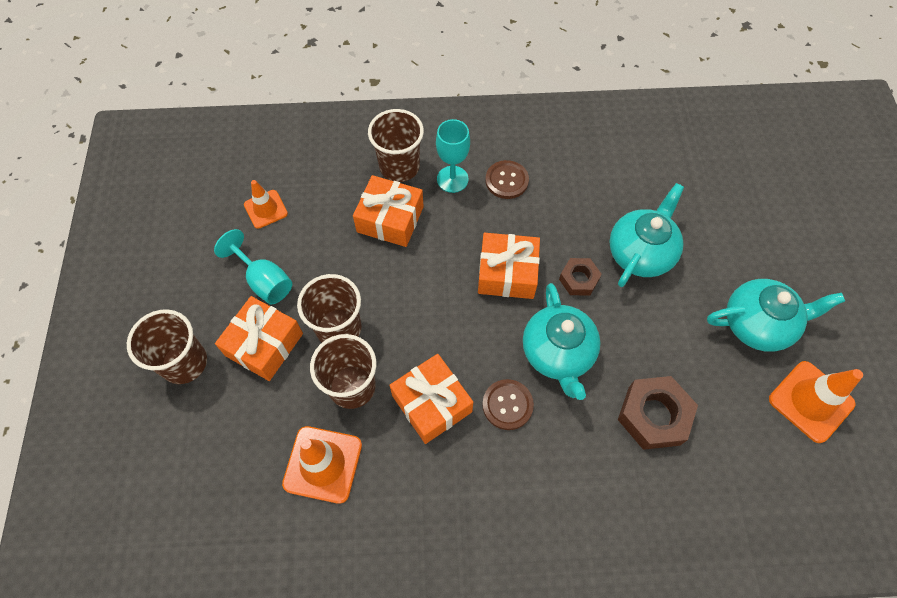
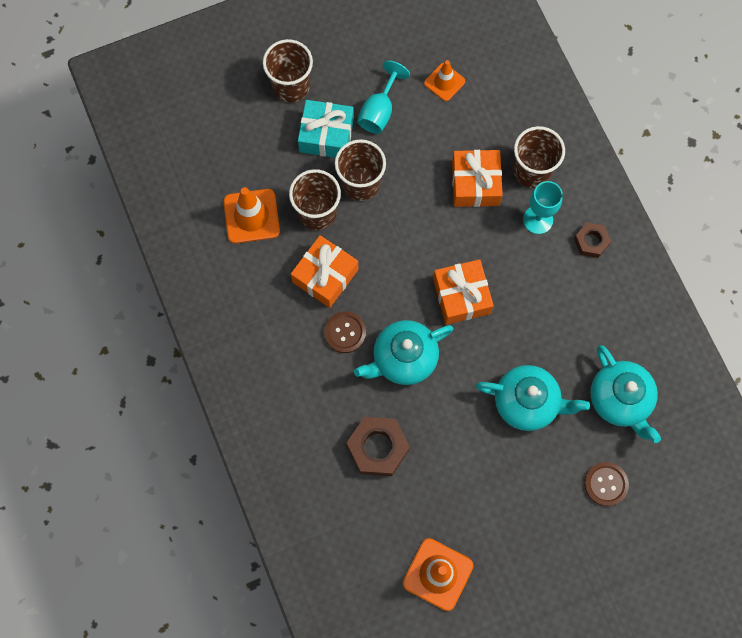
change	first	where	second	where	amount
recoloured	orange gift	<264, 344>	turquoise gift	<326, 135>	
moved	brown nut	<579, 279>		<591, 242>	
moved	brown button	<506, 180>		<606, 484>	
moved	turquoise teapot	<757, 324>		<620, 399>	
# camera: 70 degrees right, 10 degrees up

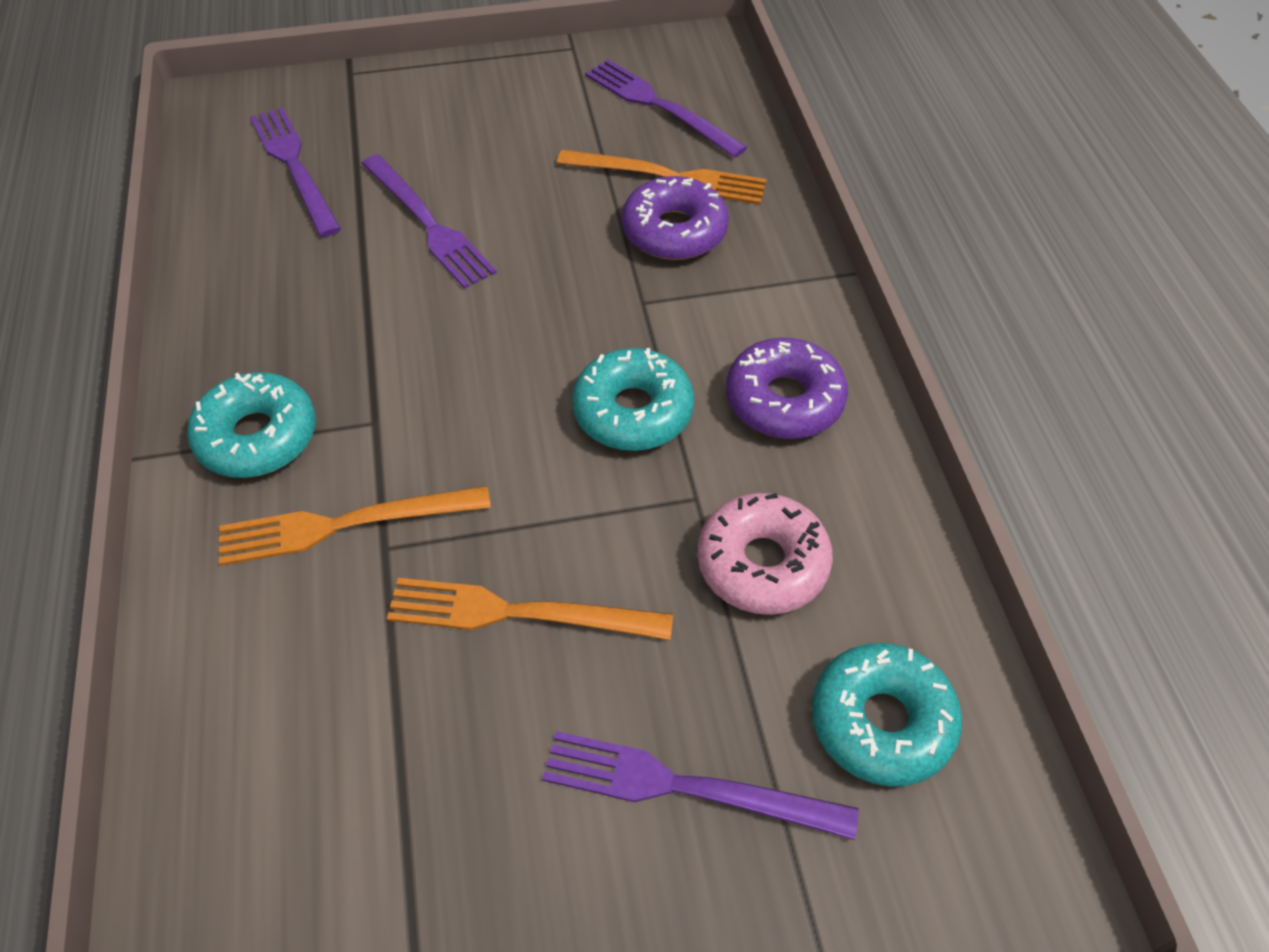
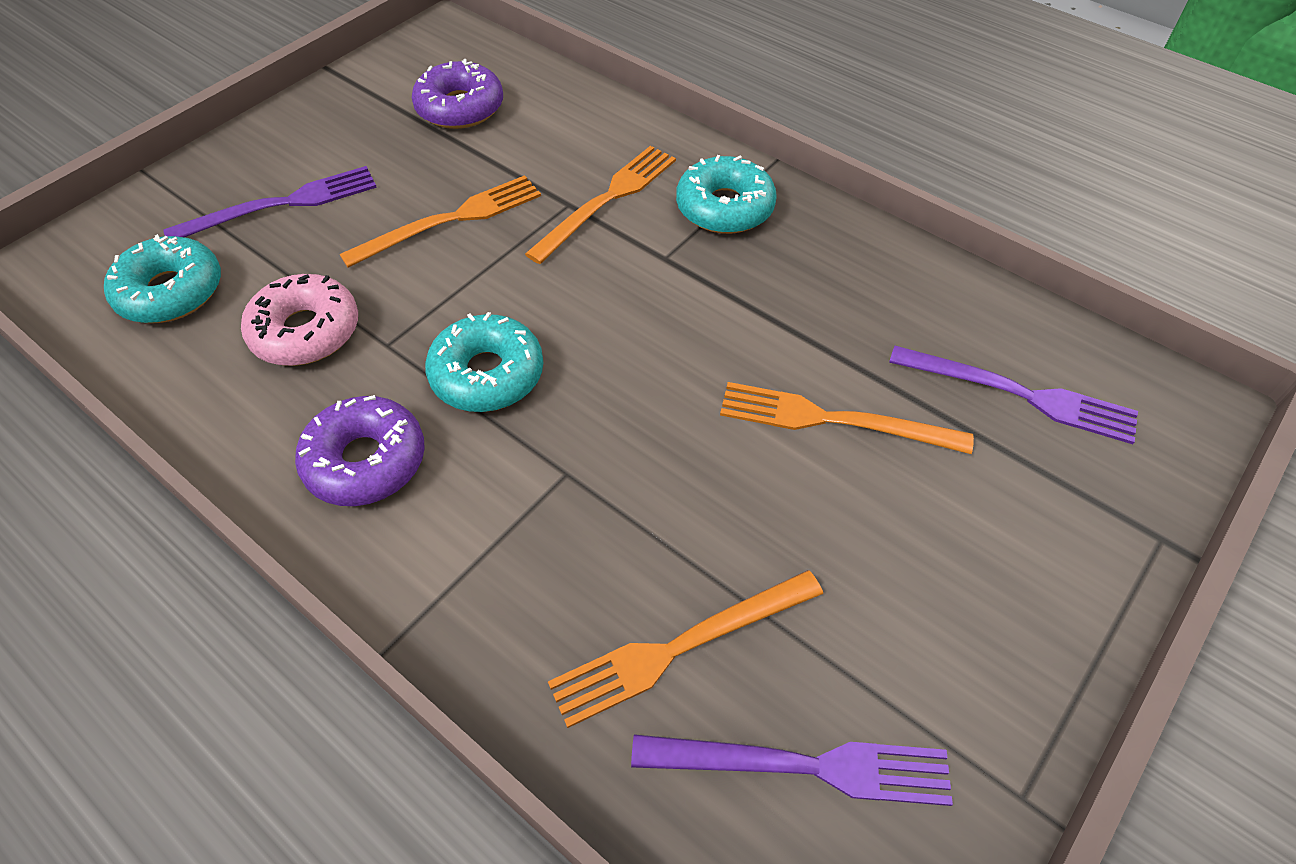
change	first	where	second	where	amount
moved	purple donut	<674, 231>		<460, 108>	
recoloured	purple fork	<427, 223>	orange fork	<835, 420>	
# camera: 140 degrees right, 0 degrees up

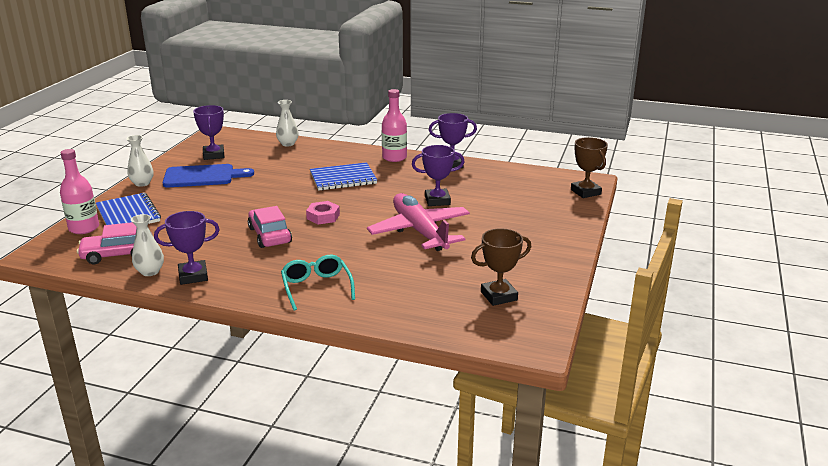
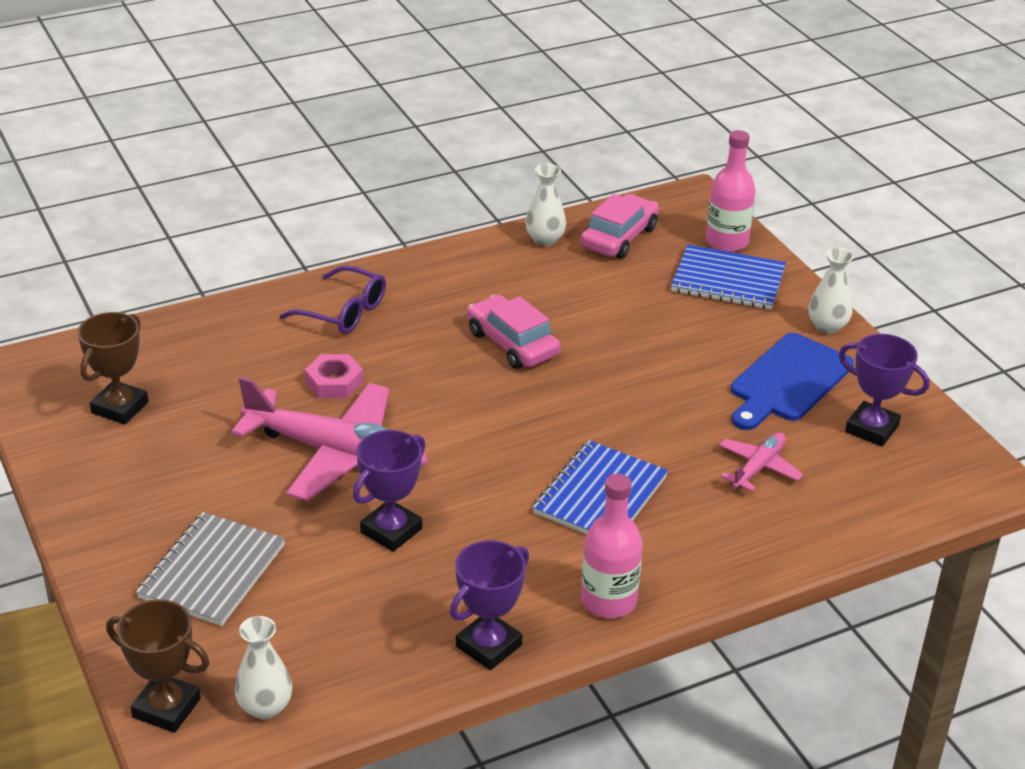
change	first	where	second	where	amount
added			grey notebook	<212, 571>	
moved	white vase	<288, 144>		<265, 707>	
recoloured	turquoise glasses	<316, 288>	purple glasses	<343, 311>	
moved	pink nut	<323, 216>		<334, 382>	
turned	pink car	<269, 235>		<512, 343>	150 degrees counterclockwise
added			pink plane	<758, 468>	
removed	purple trophy	<193, 276>			
# camera: 135 degrees right, 10 degrees up

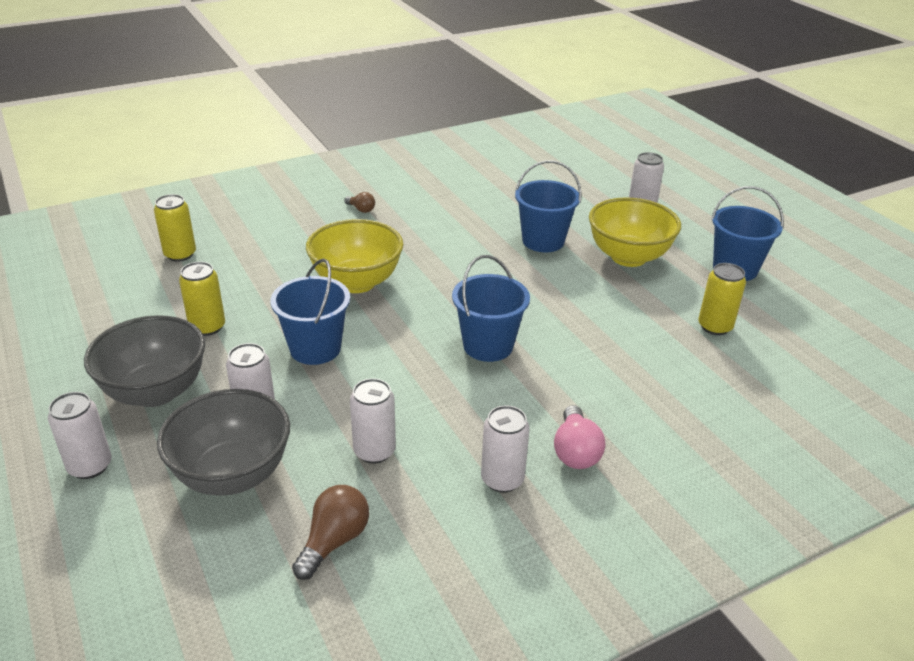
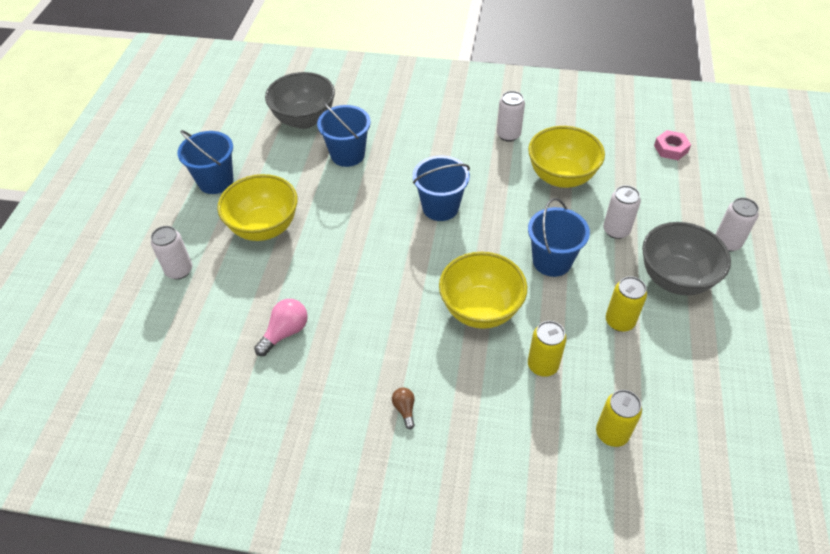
change	first	where	second	where	amount
moved	pink light bulb	<575, 451>		<285, 332>	
moved	grey bowl	<232, 475>		<304, 119>	
moved	blue bucket	<543, 241>		<347, 154>	
replaced	white can	<374, 451>	yellow bowl	<561, 177>	
moved	yellow can	<715, 327>		<542, 365>	
added			pink nut	<671, 149>	
removed	brown light bulb	<334, 541>			
# camera: 140 degrees left, 15 degrees up

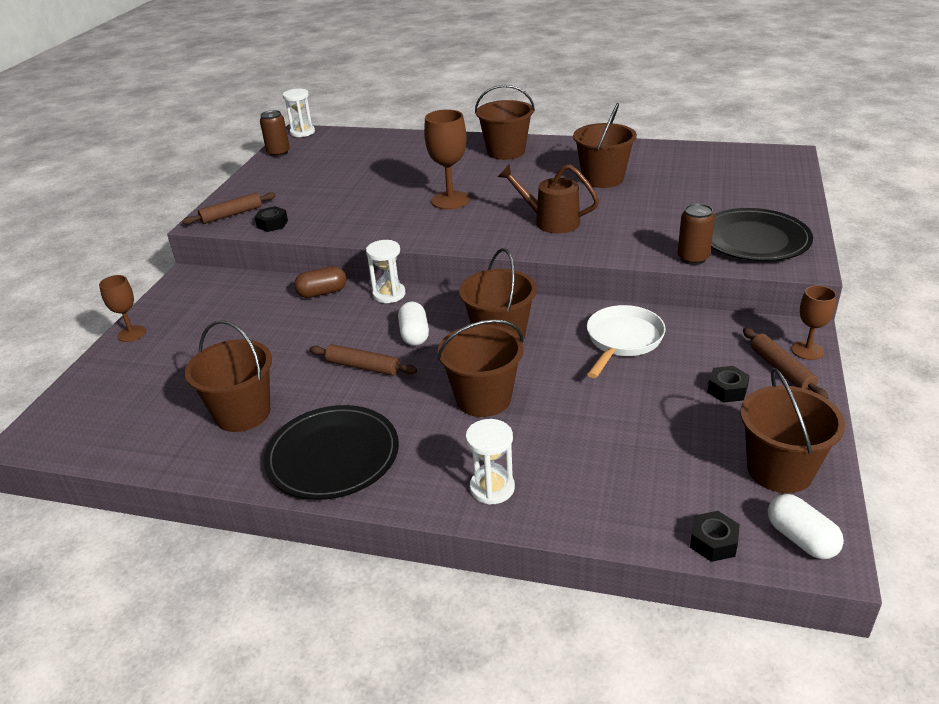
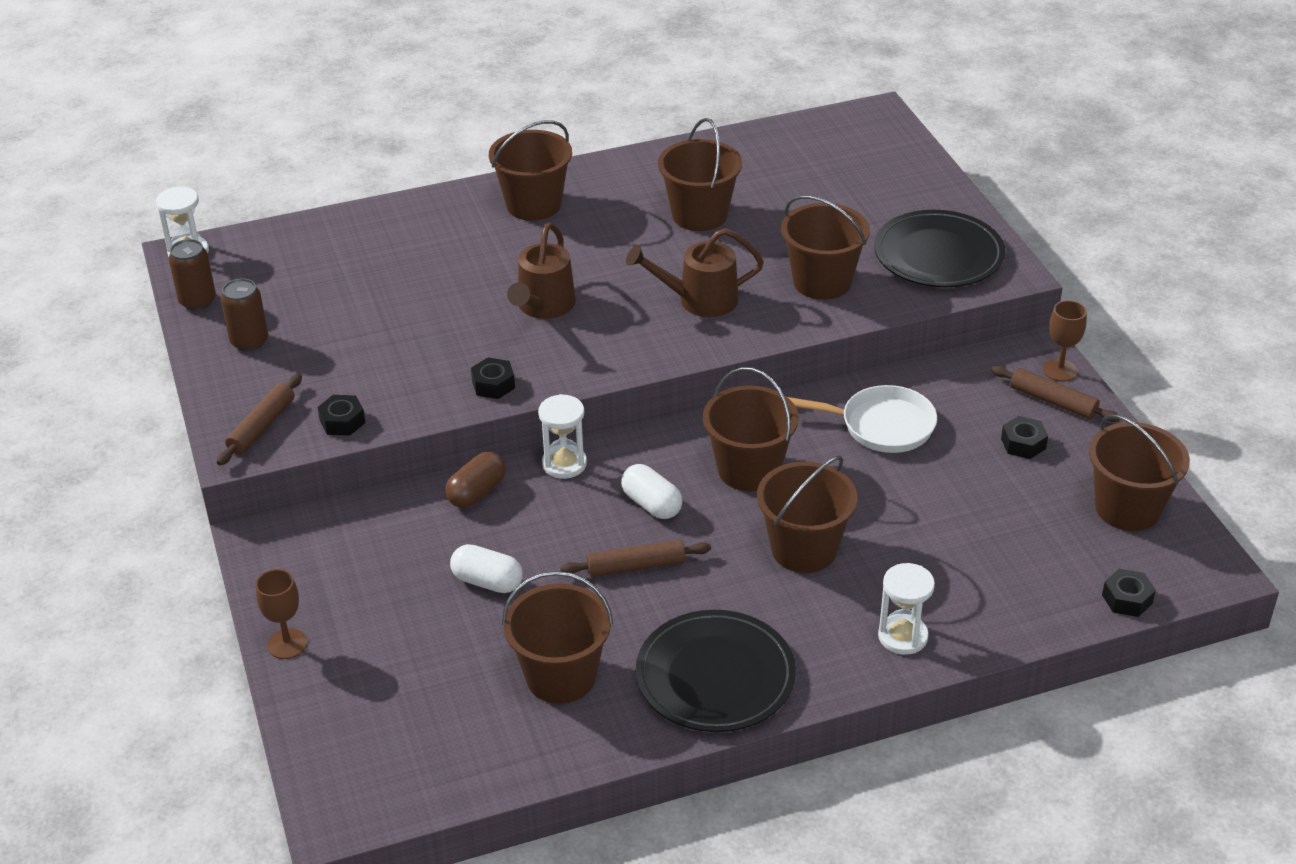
change	first	where	second	where	amount
moved	brown can	<693, 258>		<249, 341>	
moved	white capsule	<801, 539>		<487, 581>	
added			black nut	<493, 385>	
replaced	brown goblet	<450, 200>	brown watering can	<543, 307>	
added			brown bucket	<822, 282>	
turned	white pan	<622, 341>		<880, 426>	105 degrees clockwise
# camera: 35 degrees left, 5 degrees up

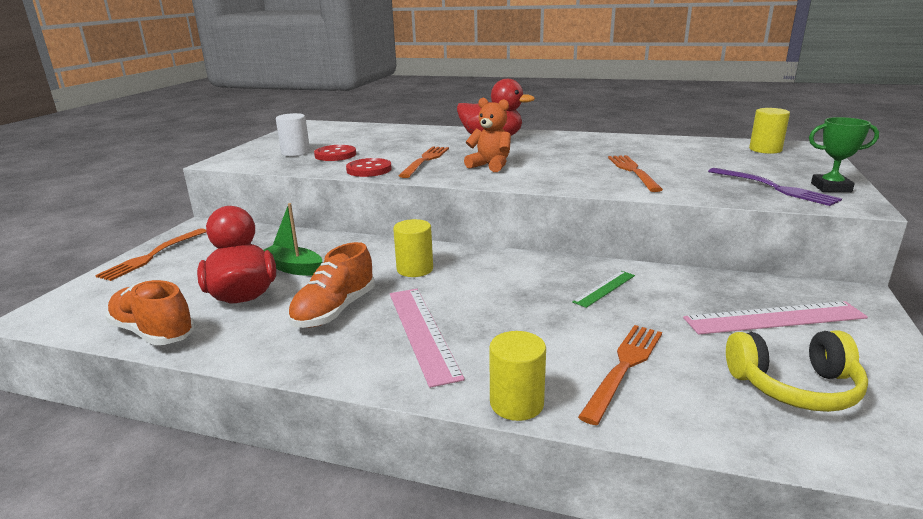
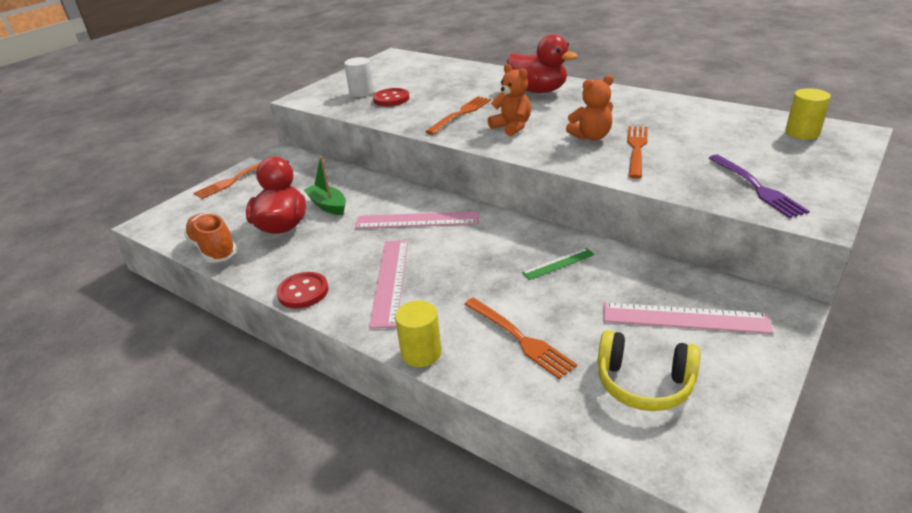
change	first	where	second	where	amount
moved	red button	<369, 170>		<303, 292>	
replaced	yellow cylinder	<415, 269>	pink ruler	<417, 220>	
turned	orange fork	<624, 367>		<521, 339>	90 degrees clockwise
added			orange teddy bear	<591, 137>	
removed	orange shoe	<335, 310>			
removed	green trophy	<831, 187>			
# camera: 20 degrees right, 10 degrees up

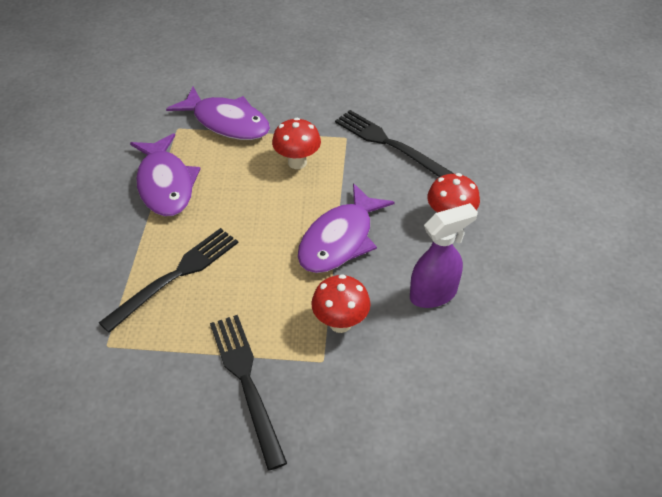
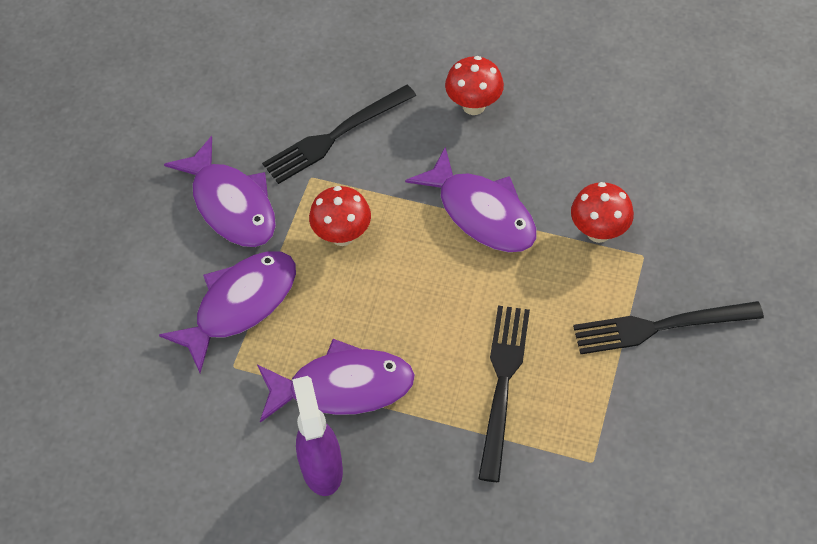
change	first	where	second	where	amount
added			purple fish	<231, 204>	
moved	purple spray bottle	<434, 294>		<321, 467>	
turned	black fork	<176, 276>		<503, 384>	45 degrees clockwise
# camera: 75 degrees left, 10 degrees up

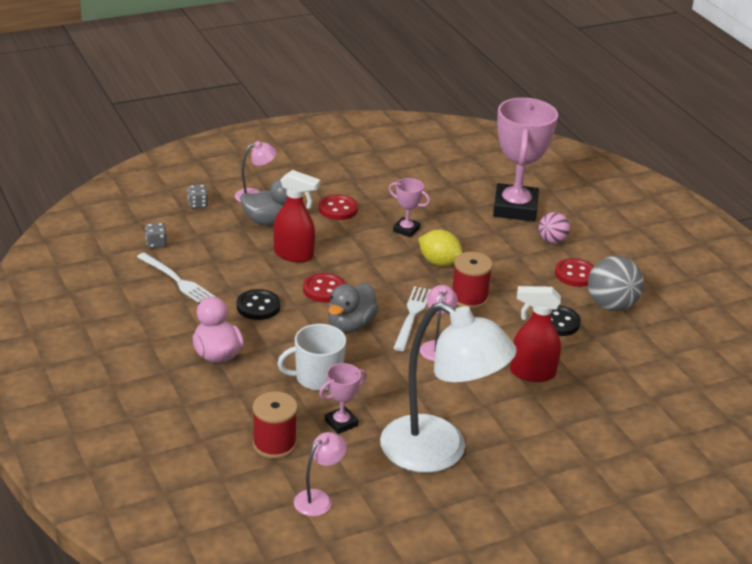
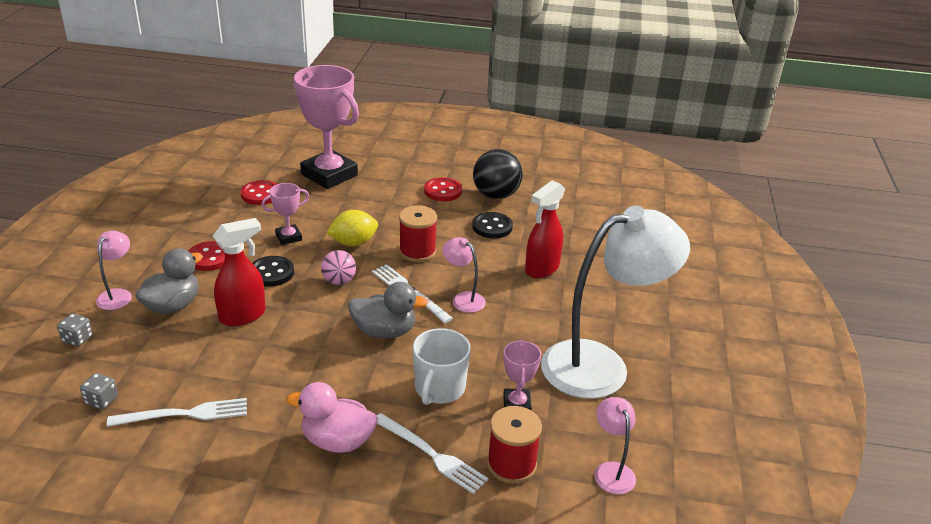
change	first	where	second	where	amount
moved	red button	<324, 289>		<260, 194>	
moved	black button	<258, 306>		<271, 273>	
moved	pink ball	<552, 240>		<339, 281>	
turned	grey duck	<350, 325>		<384, 331>	60 degrees counterclockwise
added			white fork	<431, 454>	
recoloured	grey ball	<611, 305>	black ball	<496, 195>	
# camera: 55 degrees left, 0 degrees up

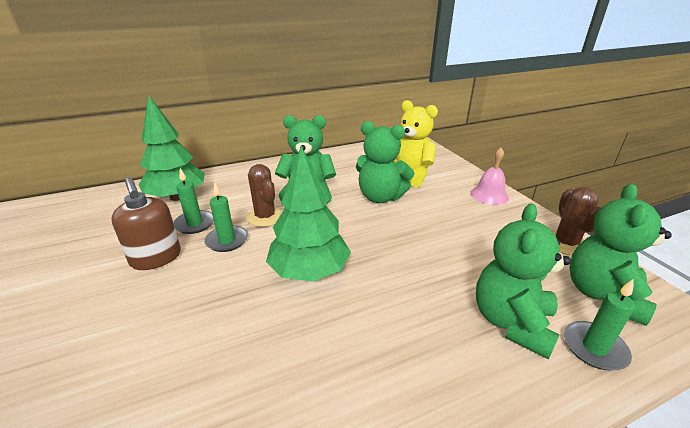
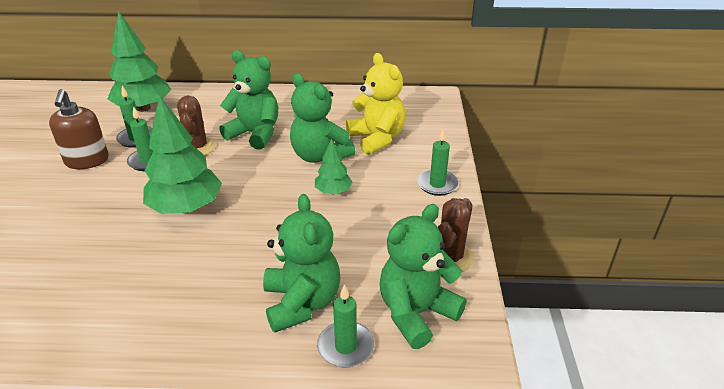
change	first	where	second	where	amount
turned	green teddy bear	<511, 322>		<302, 303>	120 degrees clockwise
added			green tree	<333, 191>	
replaced	pink bell	<489, 195>	green candle	<437, 184>	
# camera: 25 degrees right, 5 degrees up

